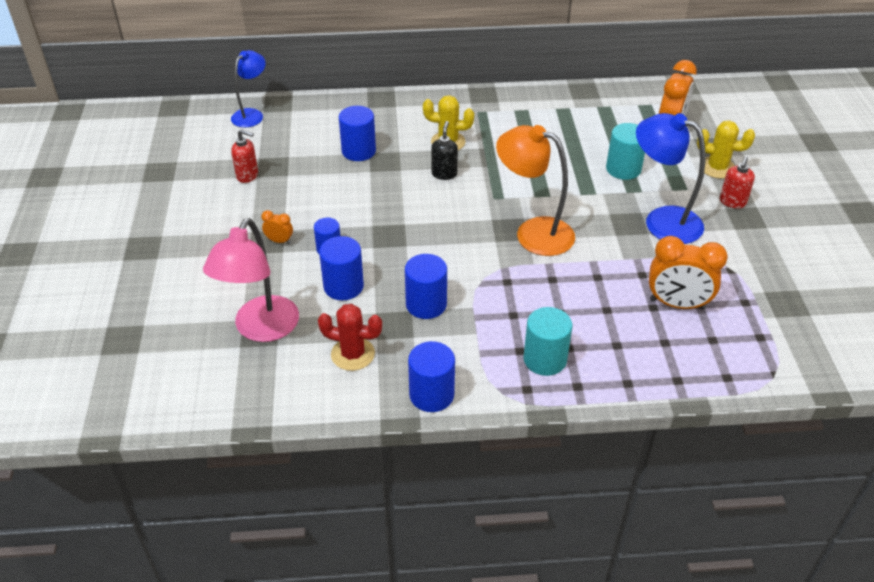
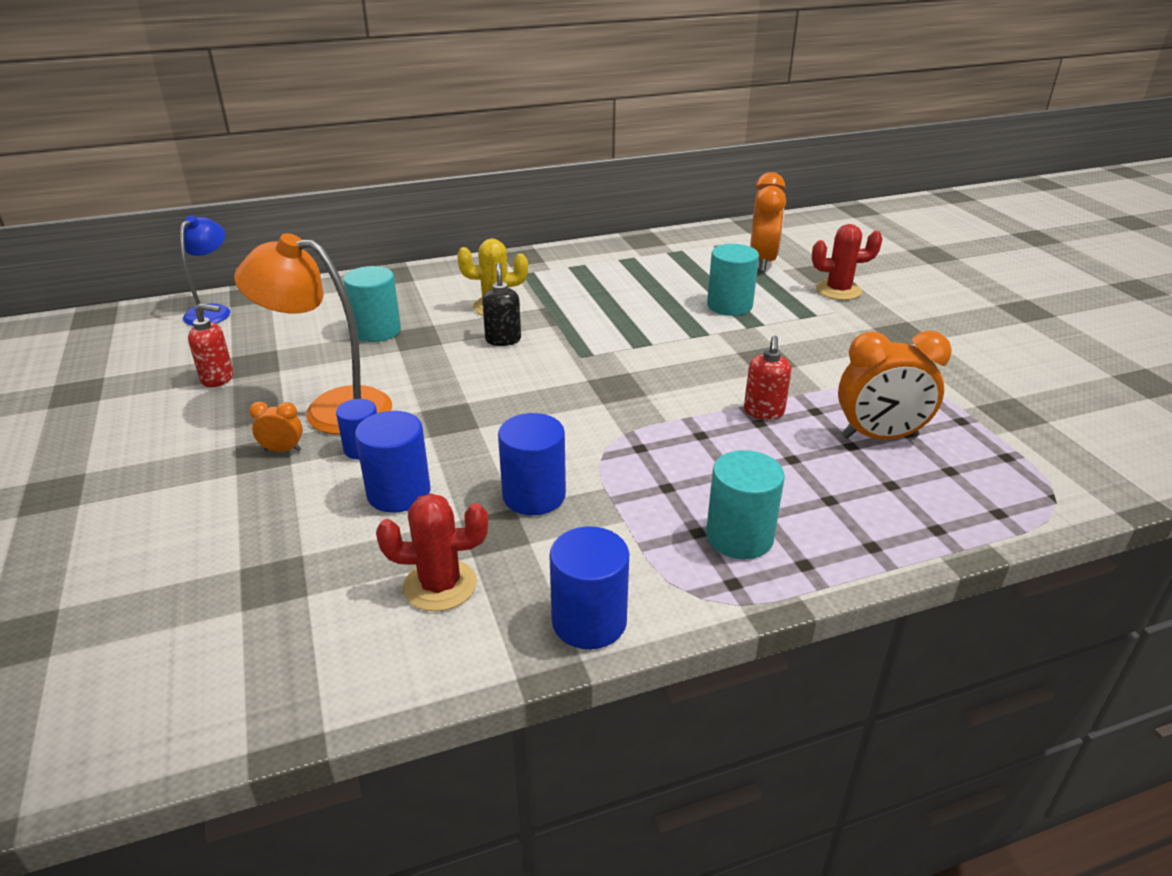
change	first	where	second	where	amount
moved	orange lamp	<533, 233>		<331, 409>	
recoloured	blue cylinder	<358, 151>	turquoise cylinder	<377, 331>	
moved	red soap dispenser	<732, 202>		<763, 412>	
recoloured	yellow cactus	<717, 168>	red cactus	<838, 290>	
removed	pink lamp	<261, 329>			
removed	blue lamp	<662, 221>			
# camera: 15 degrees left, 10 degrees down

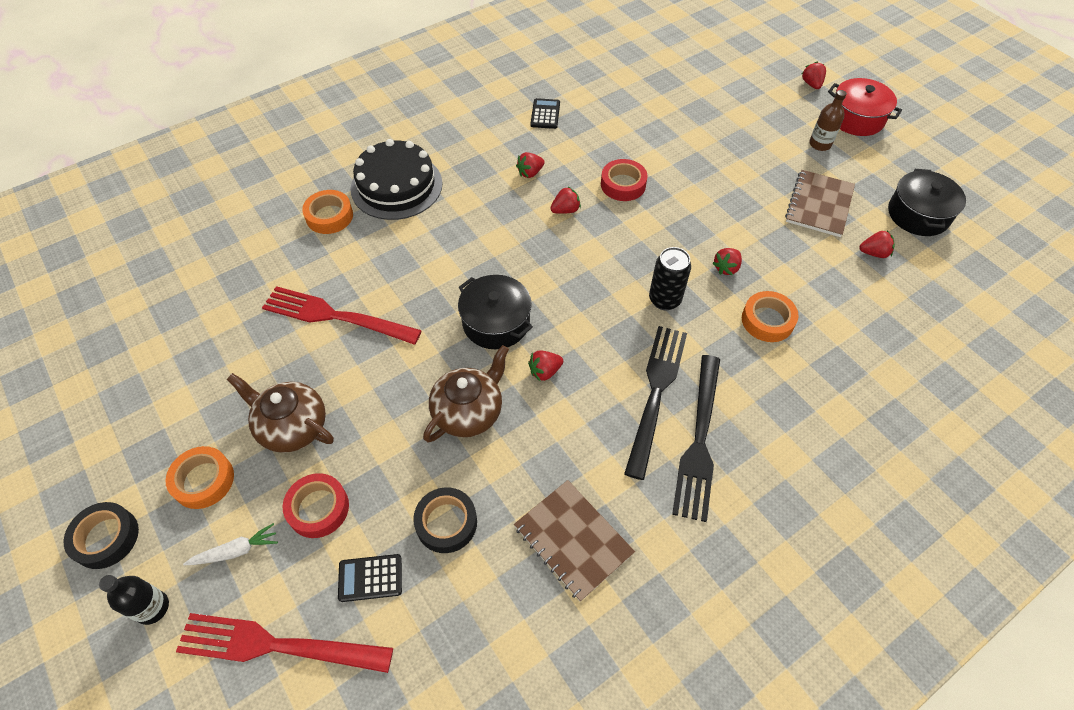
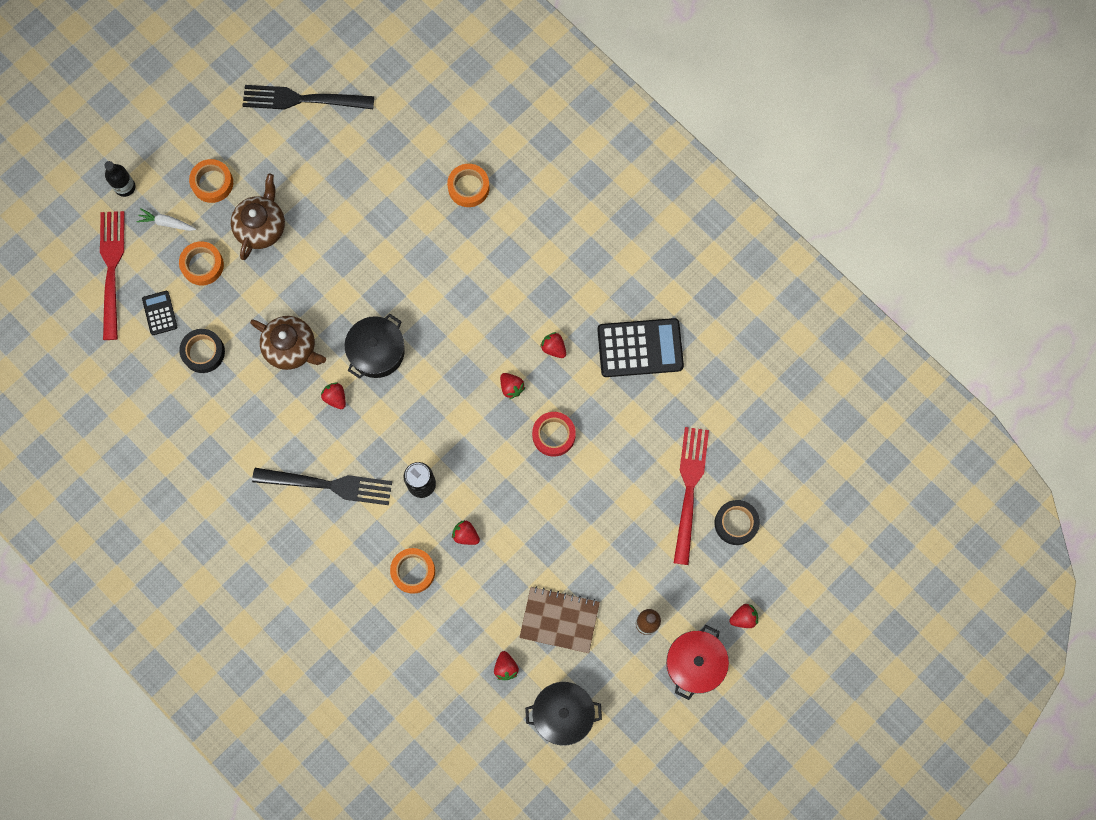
change	first	where	second	where	amount
turned	white carrot	<236, 551>		<167, 223>	135 degrees clockwise
recoloured	red tape	<318, 508>	orange tape	<202, 265>	
moved	black fork	<699, 440>		<303, 99>	
resized	black calculator	<545, 114>		<640, 348>	x1.99
moved	red fork	<336, 316>		<689, 489>	
moved	black tape	<106, 538>		<736, 523>	
removed	black cake	<396, 186>			
removed	brown notebook	<573, 540>			
# camera: 80 degrees right, 20 degrees up

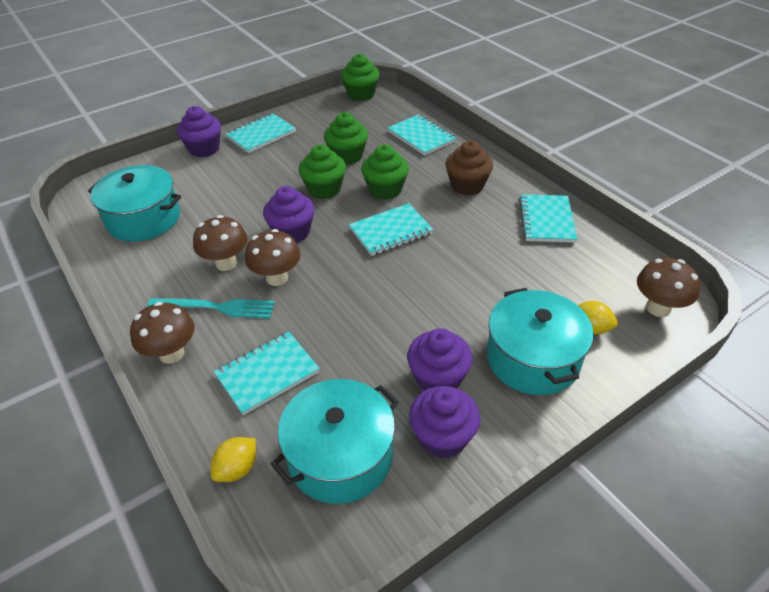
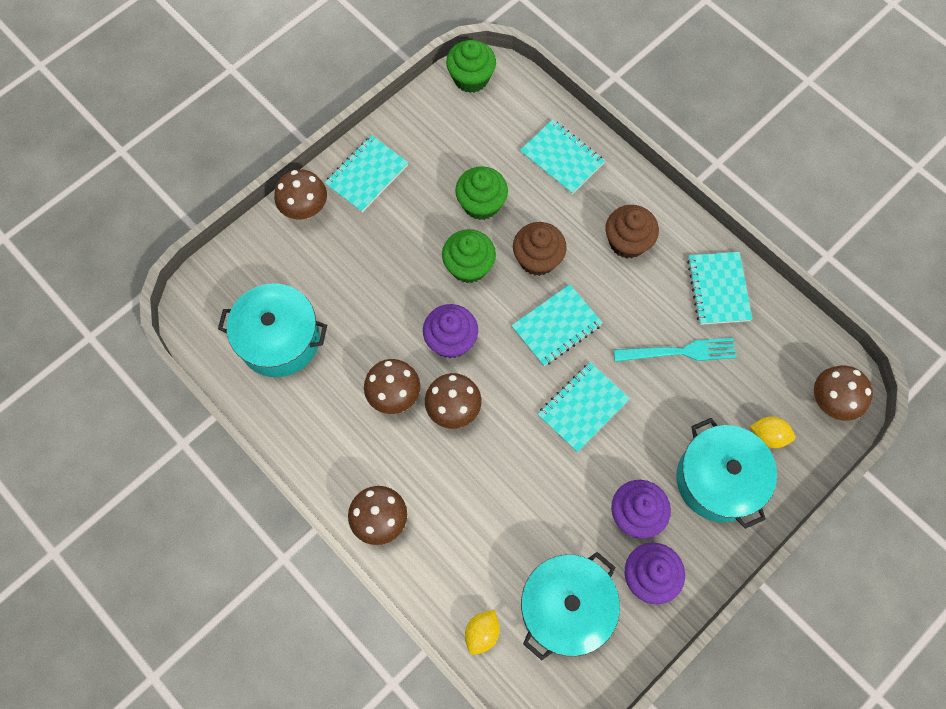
change	first	where	second	where	amount
replaced	purple cupcake	<204, 149>	brown mushroom	<305, 209>	
recoloured	green cupcake	<385, 189>	brown cupcake	<537, 259>	
moved	turquoise notebook	<267, 374>		<583, 408>	
moved	turquoise fork	<217, 307>		<680, 351>	
# camera: 10 degrees left, 25 degrees up

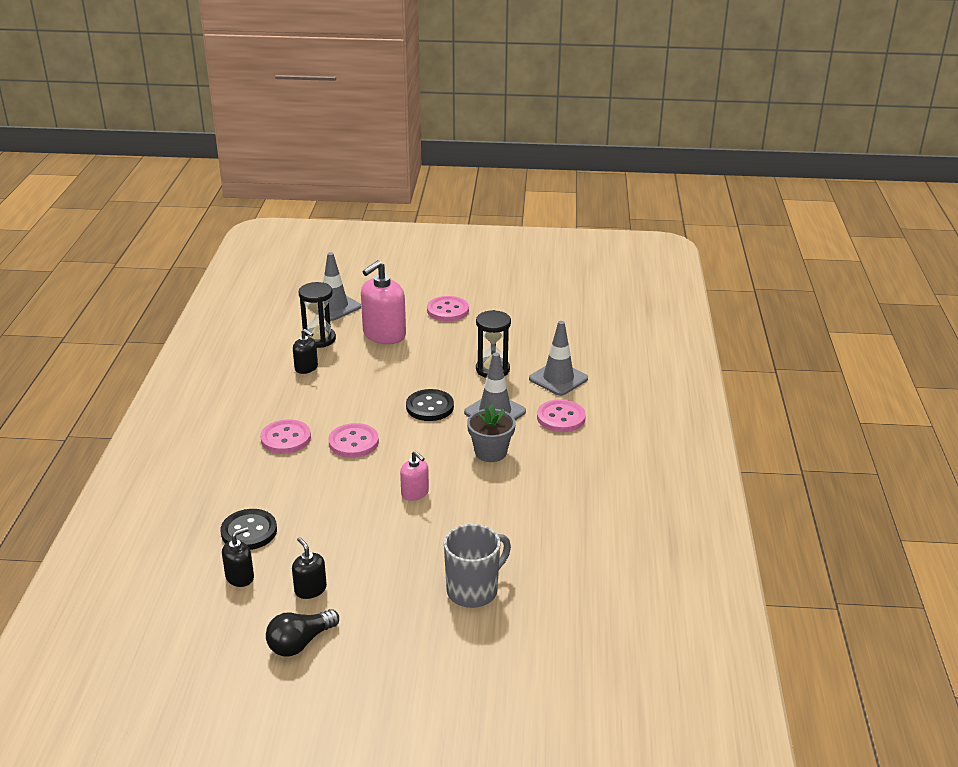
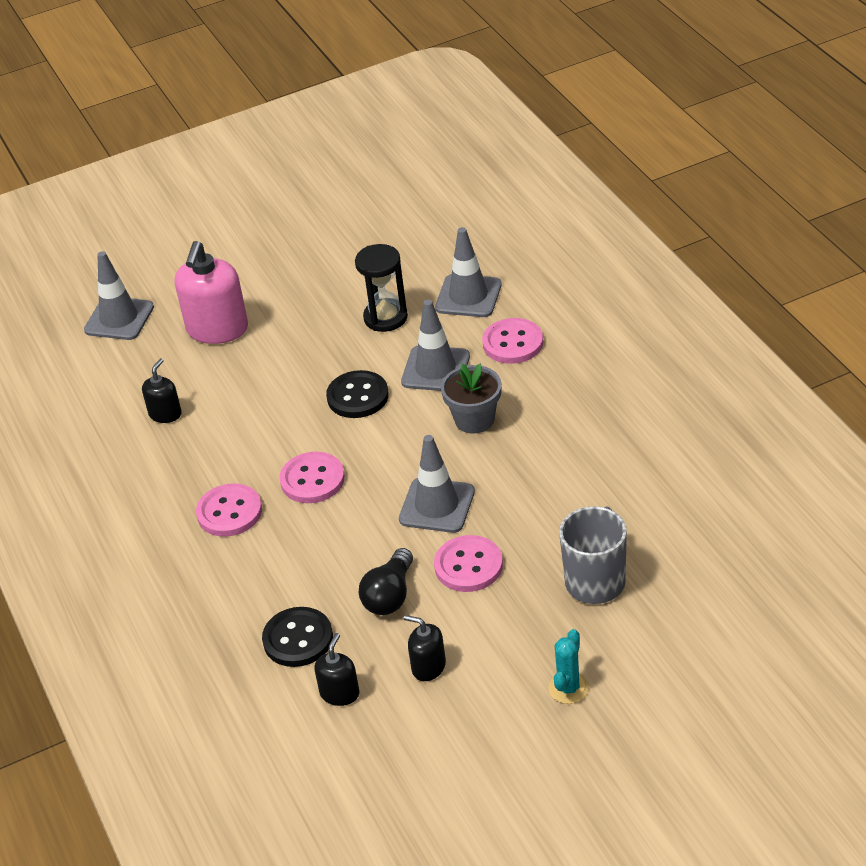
change	first	where	second	where	amount
turned	black soap dispenser	<306, 368>		<165, 414>	75 degrees counterclockwise
moved	black light bulb	<300, 643>		<390, 595>	
replaced	pink soap dispenser	<415, 493>	grey traffic cone	<437, 505>	
moved	pink button	<448, 310>		<468, 566>	
added			turquoise cactus	<568, 688>	
removed	black hourglass	<319, 339>			
# camera: 25 degrees left, 10 degrees up

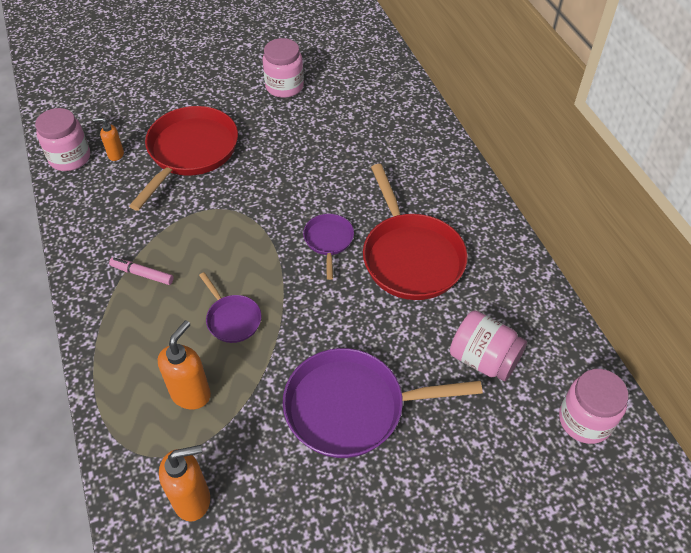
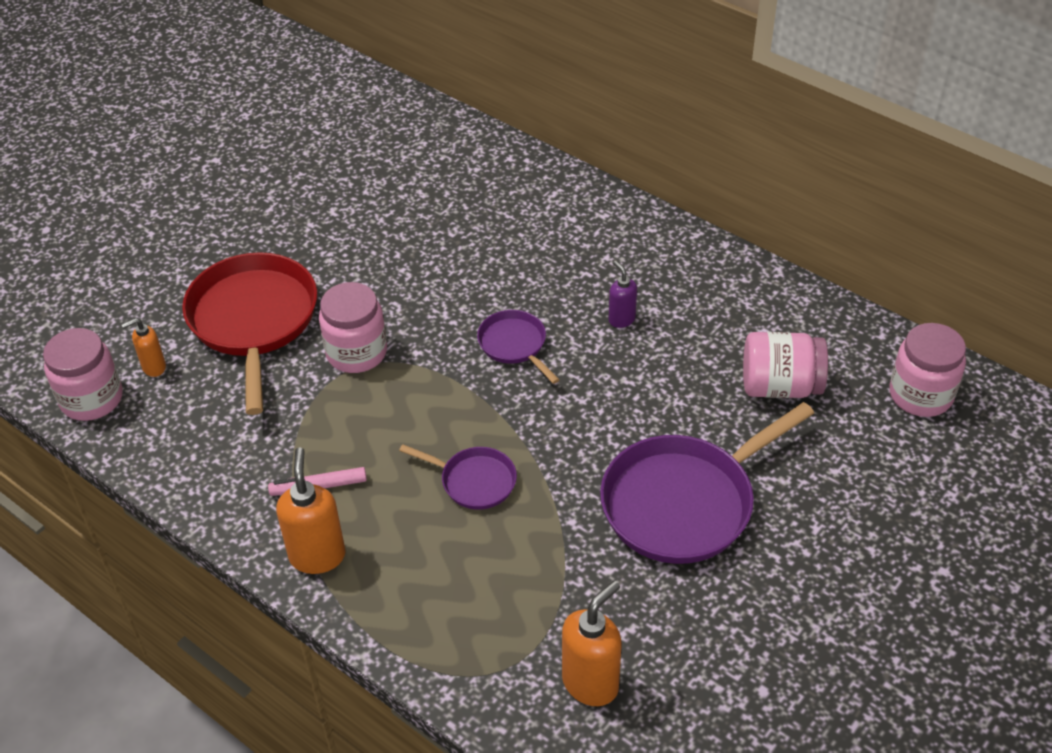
change	first	where	second	where	amount
moved	orange soap dispenser	<191, 394>		<317, 555>	
moved	pink jar	<284, 86>		<356, 352>	
replaced	red pan	<411, 257>	purple soap dispenser	<621, 319>	
# camera: 30 degrees left, 5 degrees down

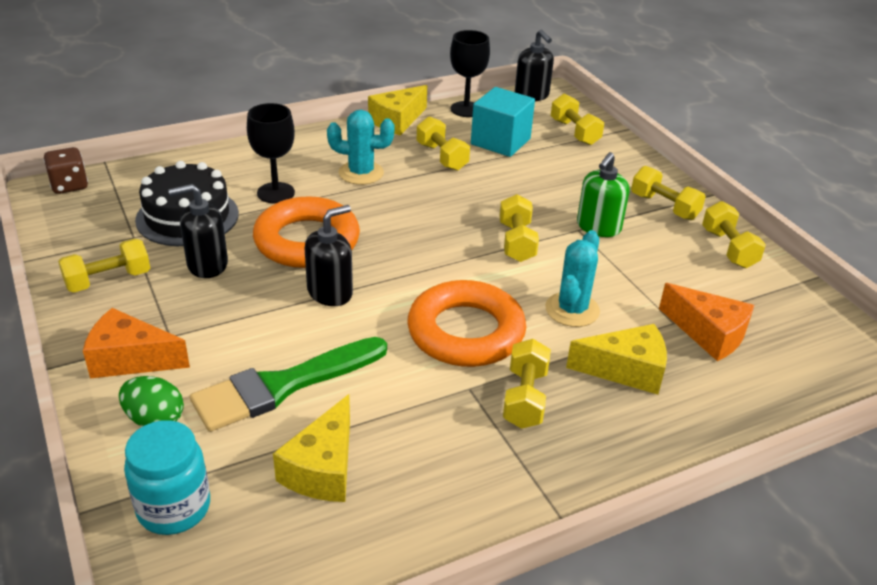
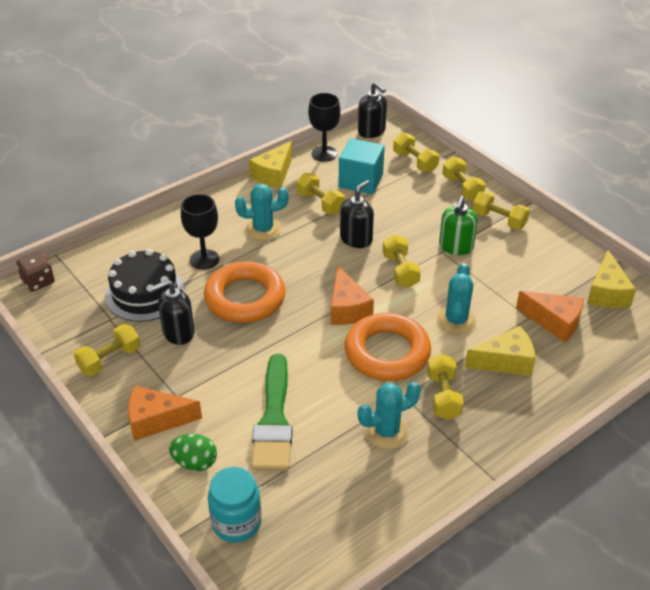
change	first	where	second	where	amount
turned	green brush	<283, 386>		<274, 420>	45 degrees counterclockwise
added			orange cheese	<347, 308>	
moved	black soap dispenser	<330, 292>		<356, 239>	
added			turquoise cactus	<386, 431>	
moved	yellow dumbbell	<728, 248>		<462, 188>	
moved	yellow cheese	<322, 468>		<606, 292>	
# camera: 10 degrees left, 5 degrees up

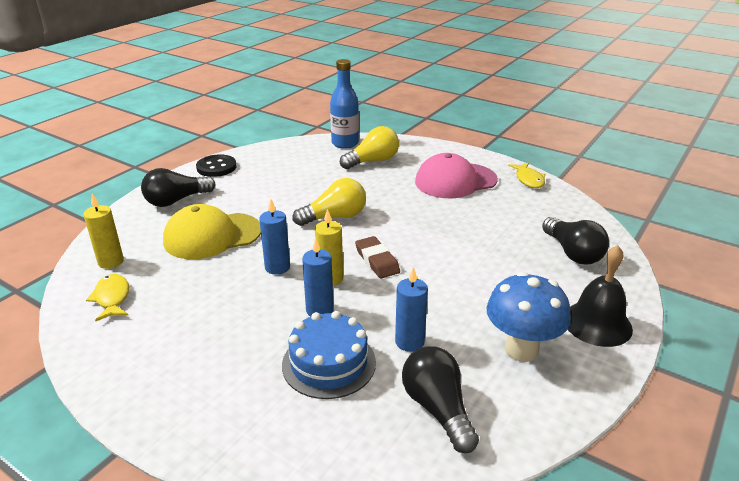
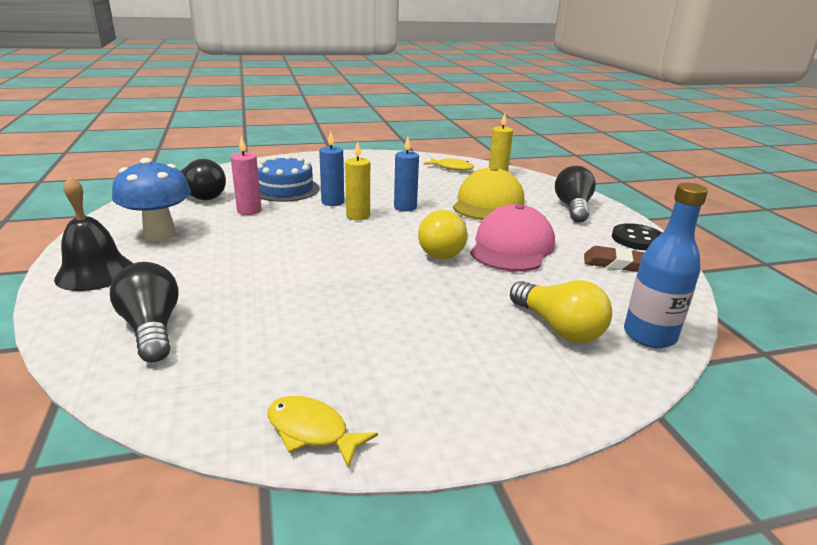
change	first	where	second	where	amount
turned	black light bulb	<572, 253>		<152, 328>	45 degrees clockwise
recoloured	blue candle	<409, 342>	pink candle	<249, 211>	
moved	pink cap	<455, 181>		<512, 247>	
turned	yellow light bulb	<372, 161>		<558, 328>	45 degrees counterclockwise
moved	brown eraser	<377, 260>		<616, 263>	
# camera: 130 degrees right, 5 degrees down

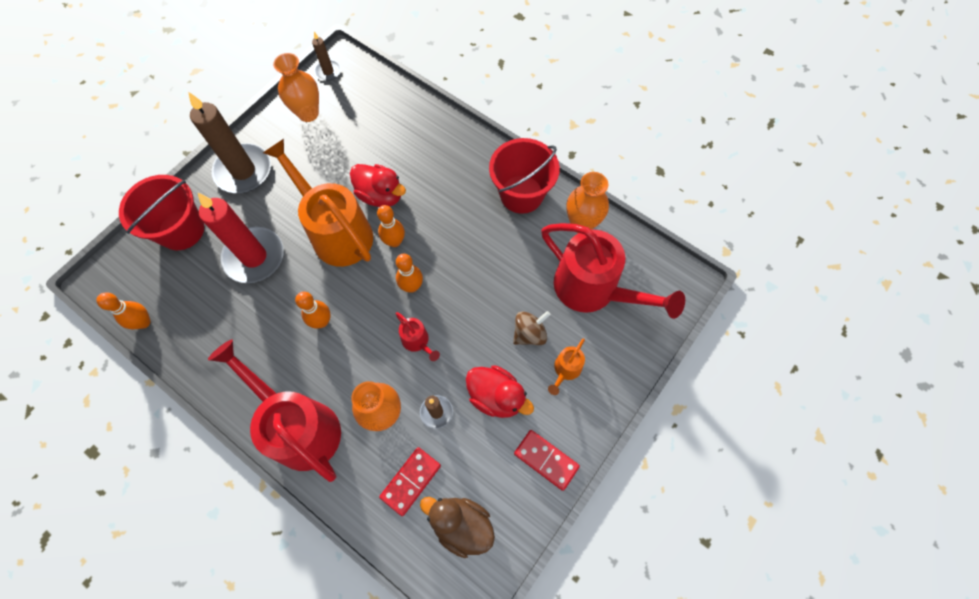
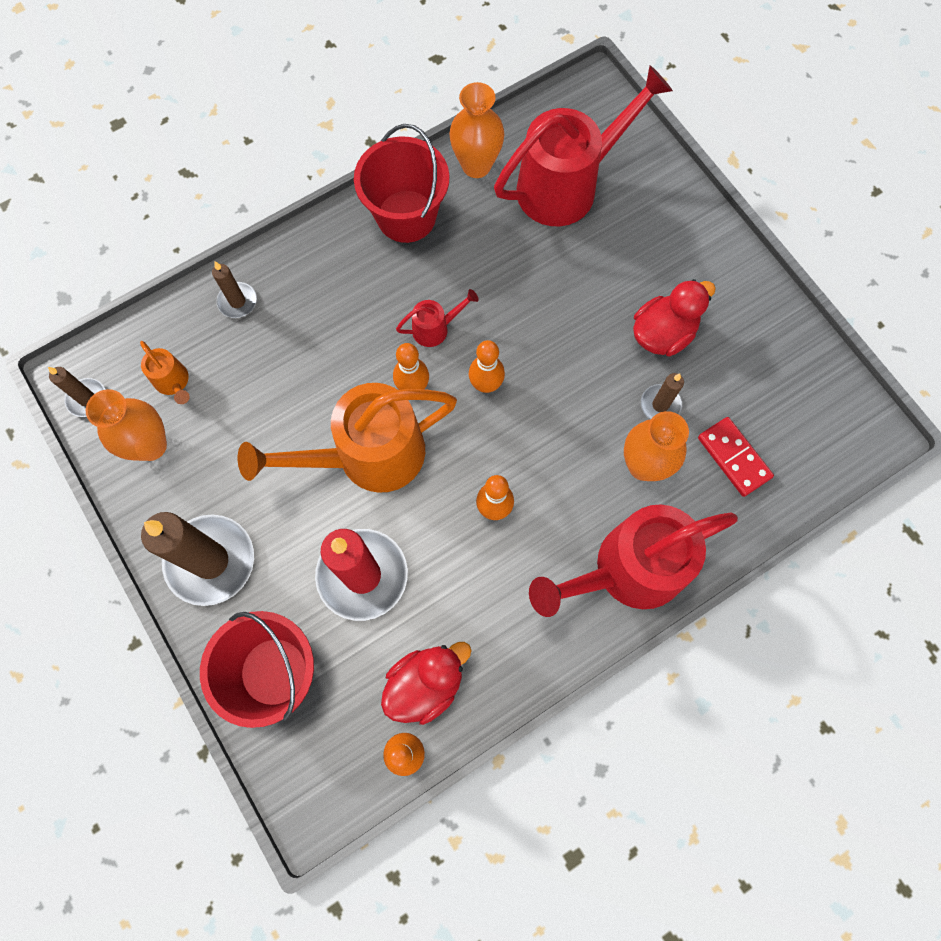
change	first	where	second	where	amount
moved	orange watering can	<565, 370>		<174, 383>	
added			brown candle	<237, 301>	
moved	red duck	<380, 195>		<425, 684>	
moved	red watering can	<418, 342>		<436, 328>	
removed	brown duck	<461, 525>			
removed	brown spinning top	<529, 333>			
removed	red domino	<546, 460>			
# camera: 70 degrees left, 5 degrees up

